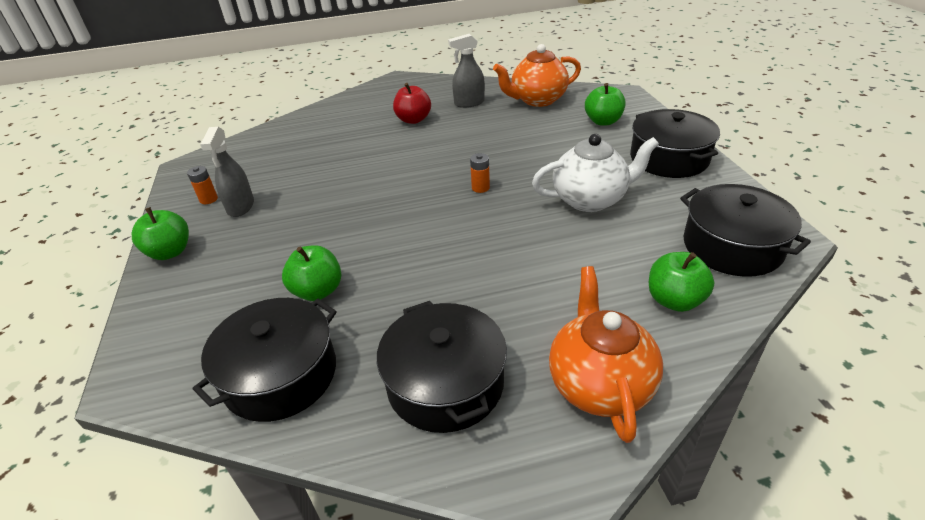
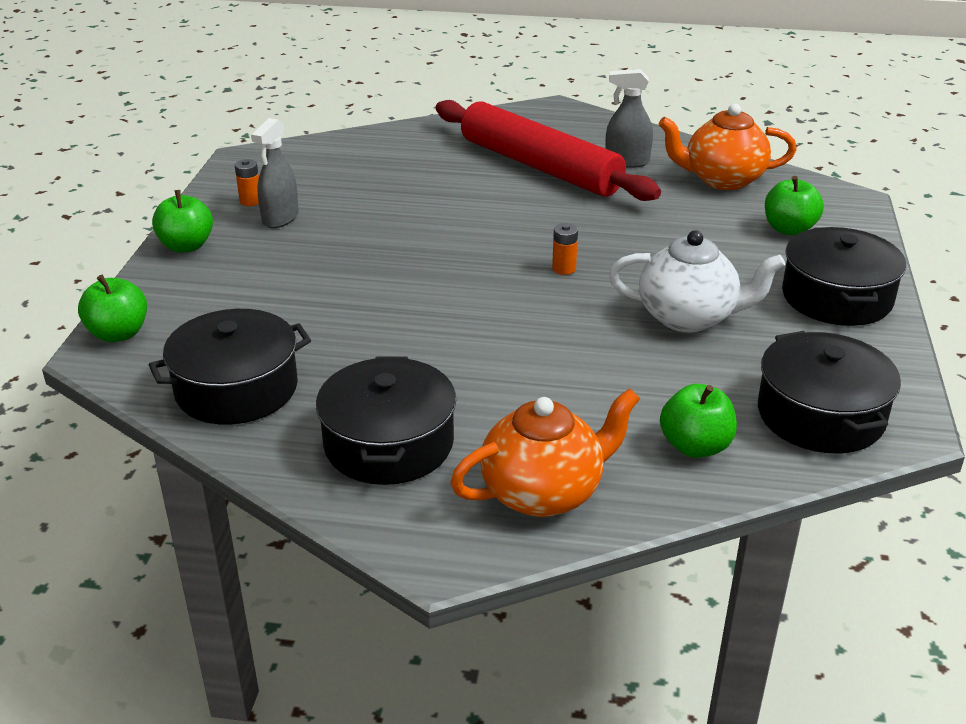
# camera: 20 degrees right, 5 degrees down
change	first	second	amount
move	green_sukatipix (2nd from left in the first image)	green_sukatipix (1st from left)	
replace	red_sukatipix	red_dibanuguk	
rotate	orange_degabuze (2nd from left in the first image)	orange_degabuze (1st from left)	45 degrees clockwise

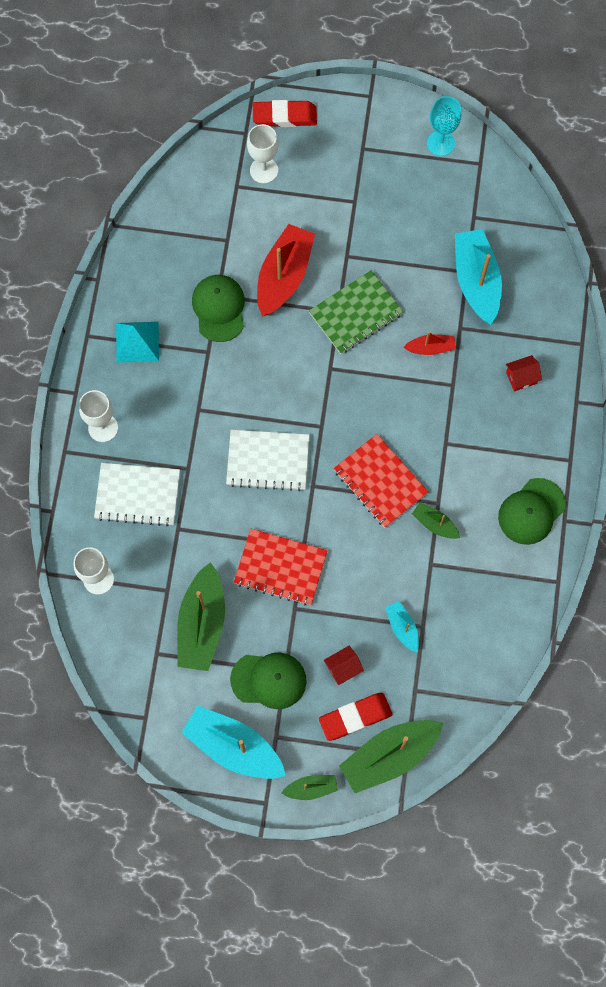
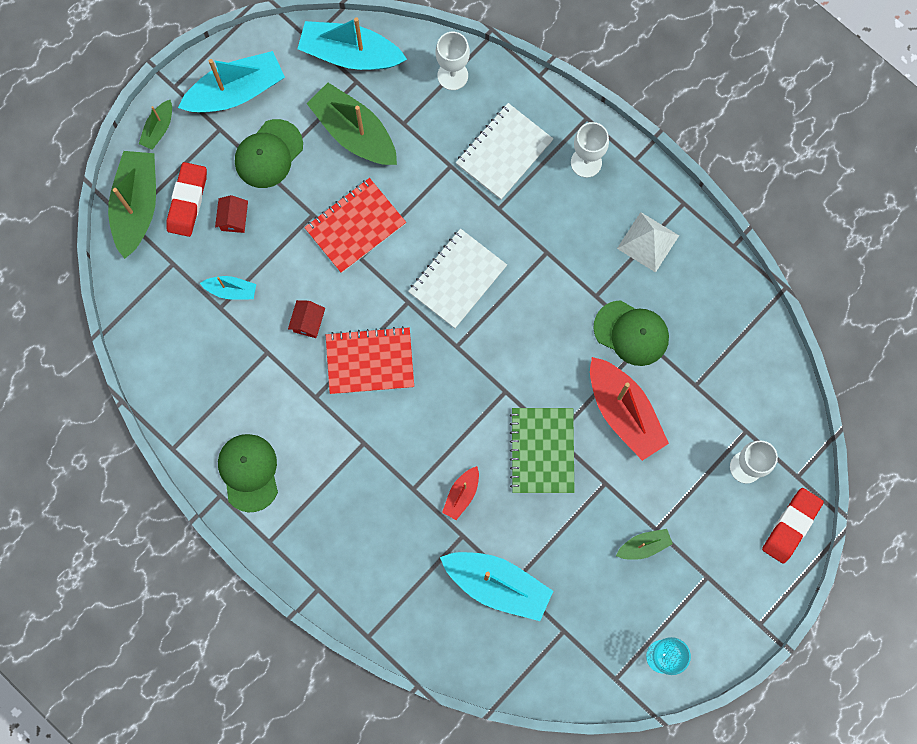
# camera: 125 degrees right, 5 degrees up
change	first	second	amount
insert		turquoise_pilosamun (3rd from left)	
move	green_pilosamun (4th from left)		
move	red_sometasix (2nd from left)		
recolor	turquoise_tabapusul	white_tabapusul	

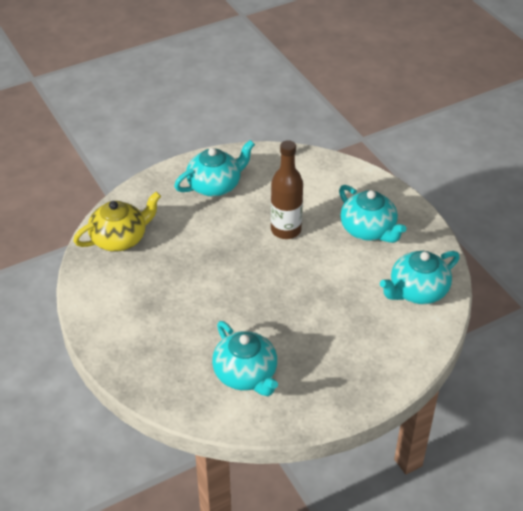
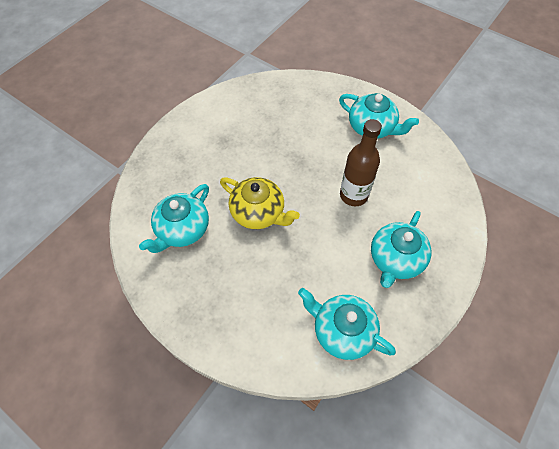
# camera: 65 degrees right, 15 degrees up
change	first	second	amount
move	yellow_degabuze		

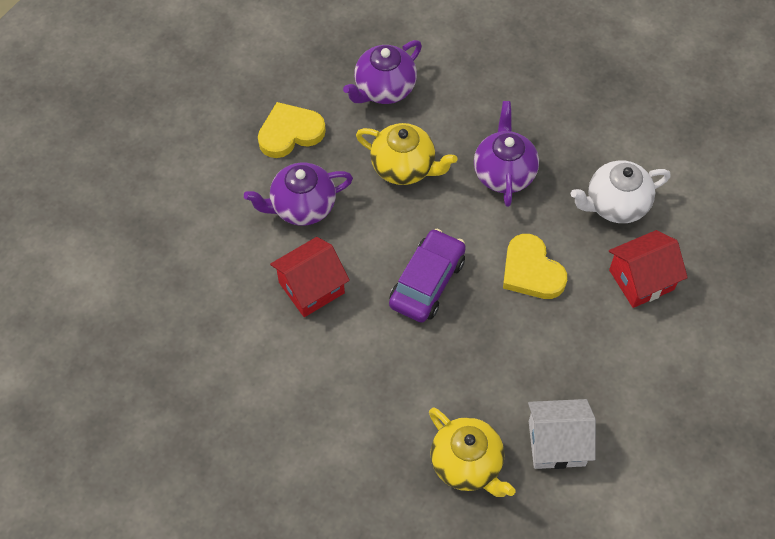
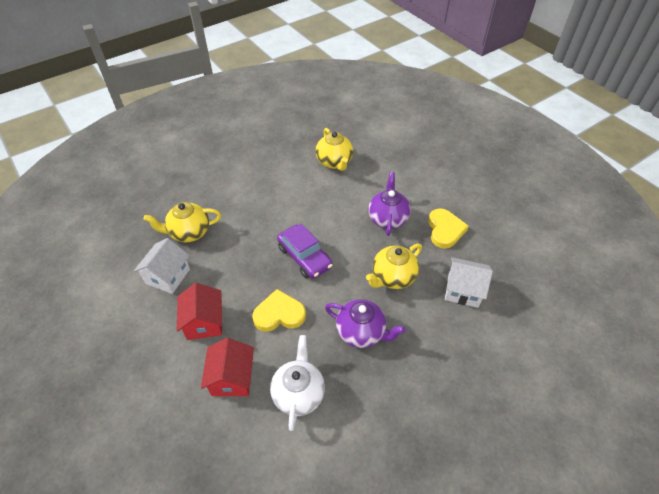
# camera: 115 degrees right, 10 degrees down
change	first	second	amount
insert		yellow_degabuze (2nd from left)	
move	red_sometasix (1st from left)		
replace	purple_degabuze (2nd from left)	white_sometasix (2nd from left)	

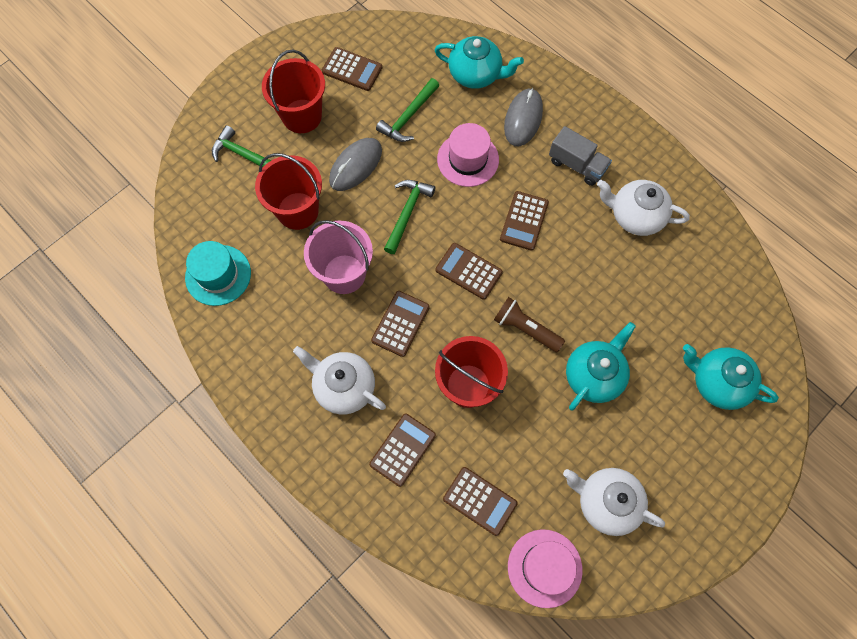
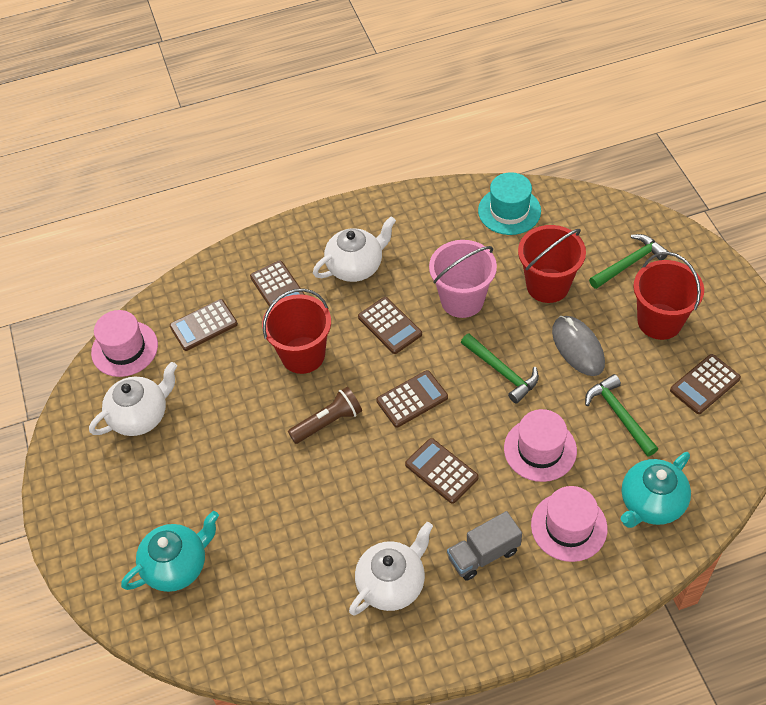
# camera: 120 degrees right, 15 degrees down
change	first	second	amount
delete	turquoise_degabuze (2nd from left)		
replace	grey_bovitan (2nd from left)	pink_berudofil (3rd from left)	

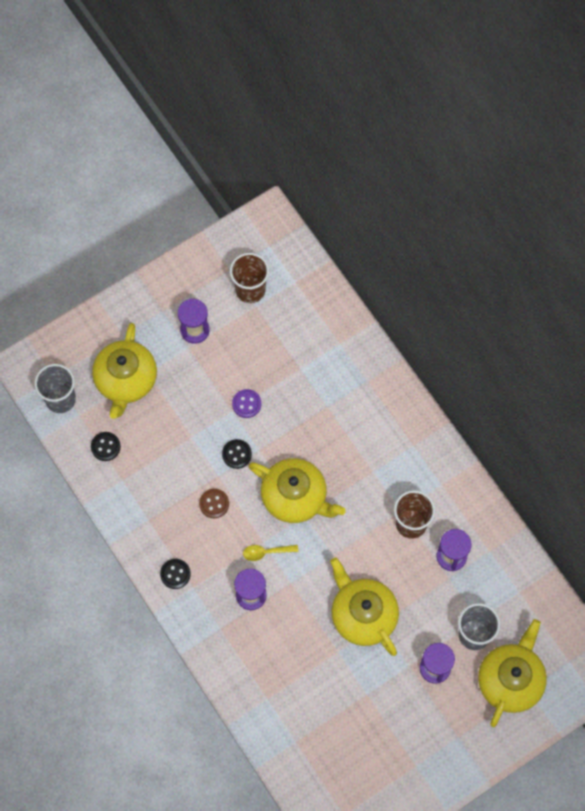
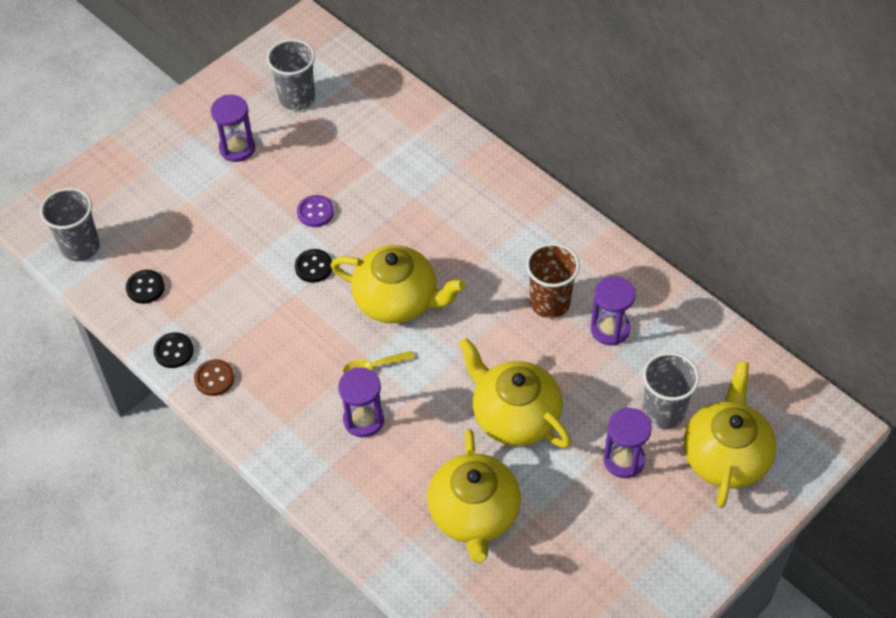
# camera: 10 degrees left, 15 degrees down
change	first	second	amount
move	yellow_degabuze (1st from left in the first image)	yellow_degabuze (2nd from left)	
move	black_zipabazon (2nd from left)		
move	brown_zipabazon		
recolor	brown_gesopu (1st from left)	grey_gesopu (2nd from left)	

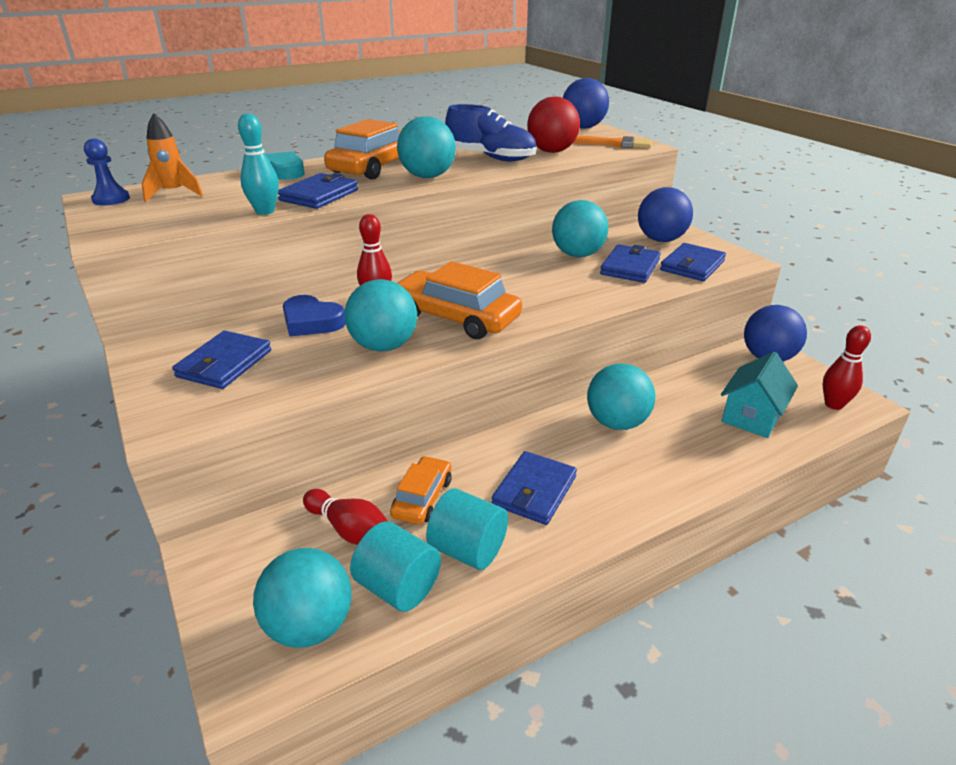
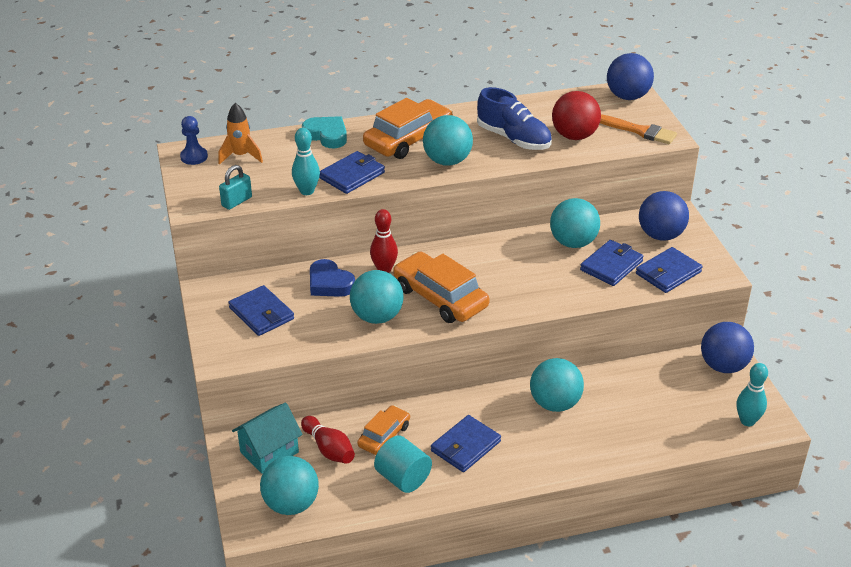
# camera: 15 degrees right, 5 degrees up
change	first	second	amount
delete	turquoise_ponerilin (1st from left)		
insert		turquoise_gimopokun	
move	turquoise_sometasix		
recolor	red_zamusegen (3rd from left)	turquoise_zamusegen (2nd from left)	
rotate	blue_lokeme (1st from left)		75 degrees counterclockwise

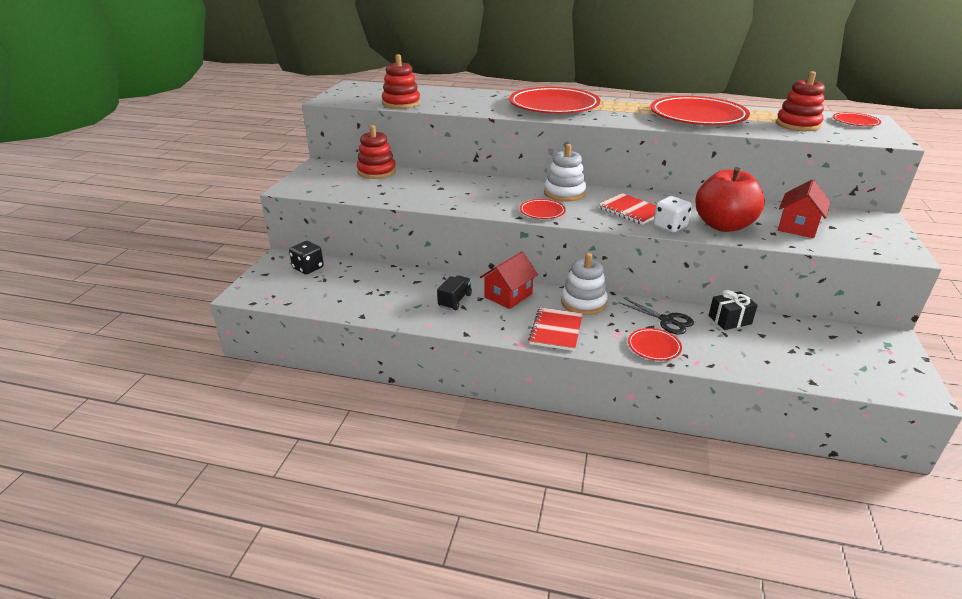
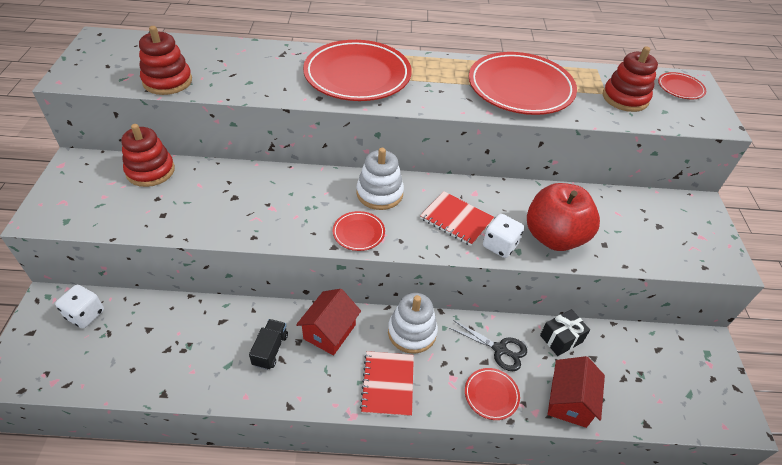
# camera: 15 degrees left, 15 degrees up
change	first	second	amount
move	red_sometasix (2nd from left)		
recolor	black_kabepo	white_kabepo (1st from left)	

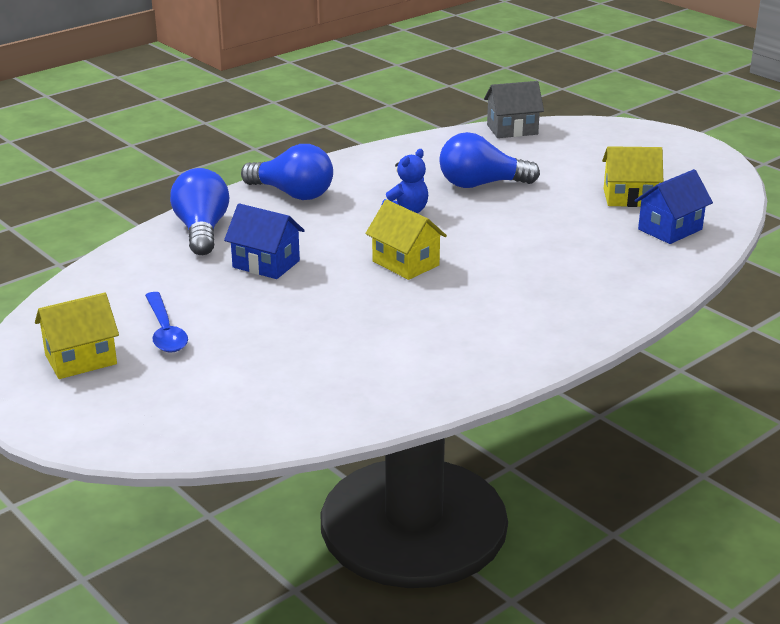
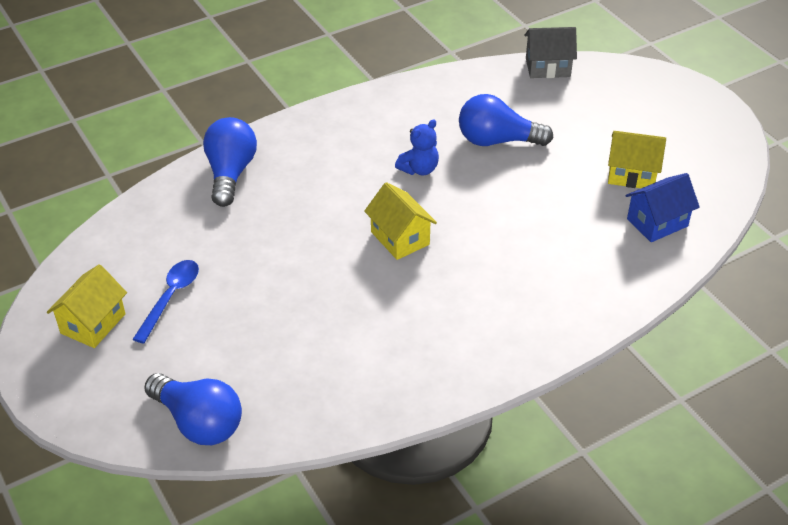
# camera: 10 degrees right, 15 degrees up
change	first	second	amount
delete	blue_sometasix (1st from left)		
move	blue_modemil (2nd from left in the first image)	blue_modemil (1st from left)	
rotate	yellow_sometasix (1st from left)		45 degrees counterclockwise
rotate	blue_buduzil		150 degrees counterclockwise

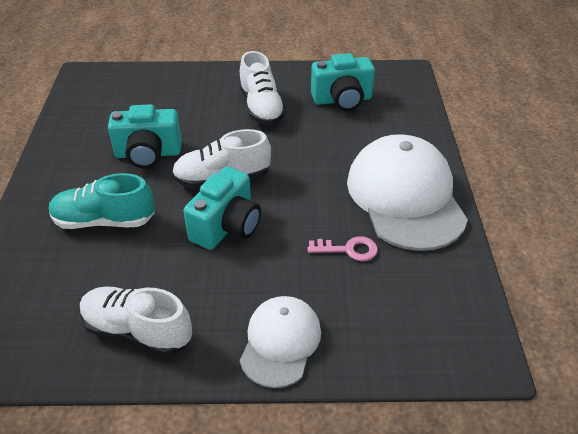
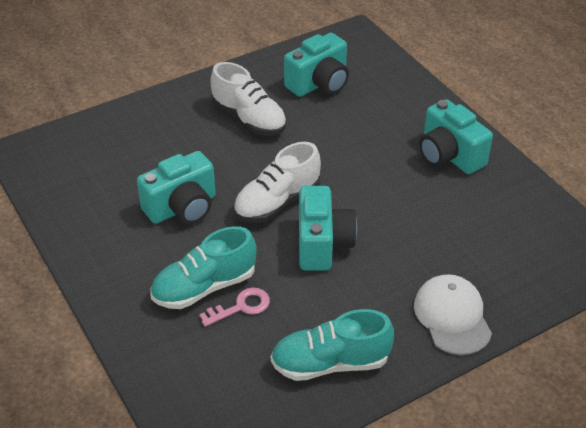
# camera: 30 degrees left, 0 degrees up
change	first	second	amount
move	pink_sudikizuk		
replace	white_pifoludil (2nd from left)	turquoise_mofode (4th from left)	
recolor	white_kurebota (1st from left)	turquoise_kurebota (2nd from left)	

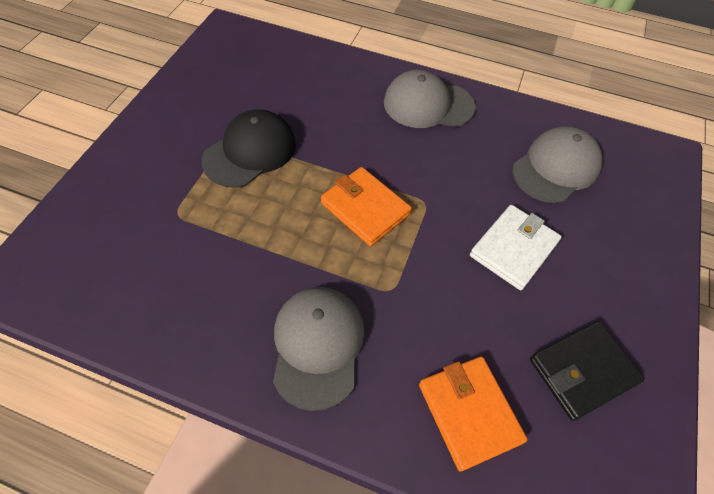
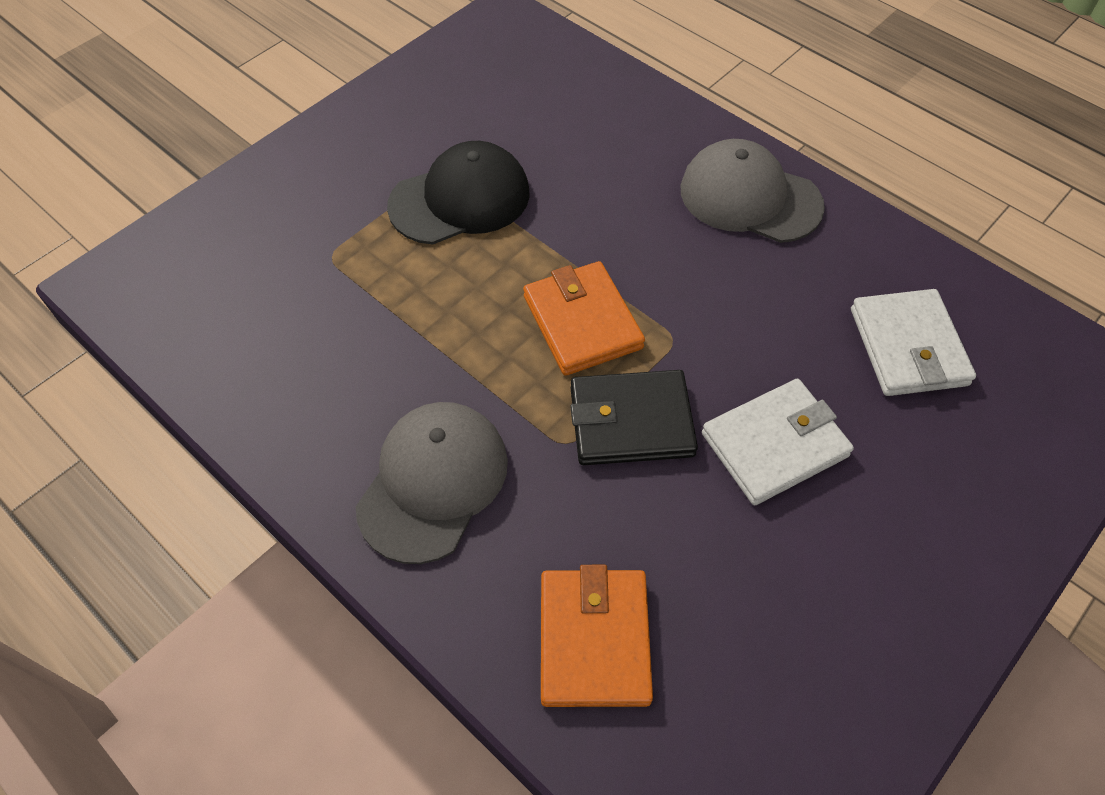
# camera: 25 degrees right, 0 degrees up
change	first	second	amount
move	black_lokeme		
replace	grey_pifoludil (3rd from left)	white_lokeme (2nd from left)	

